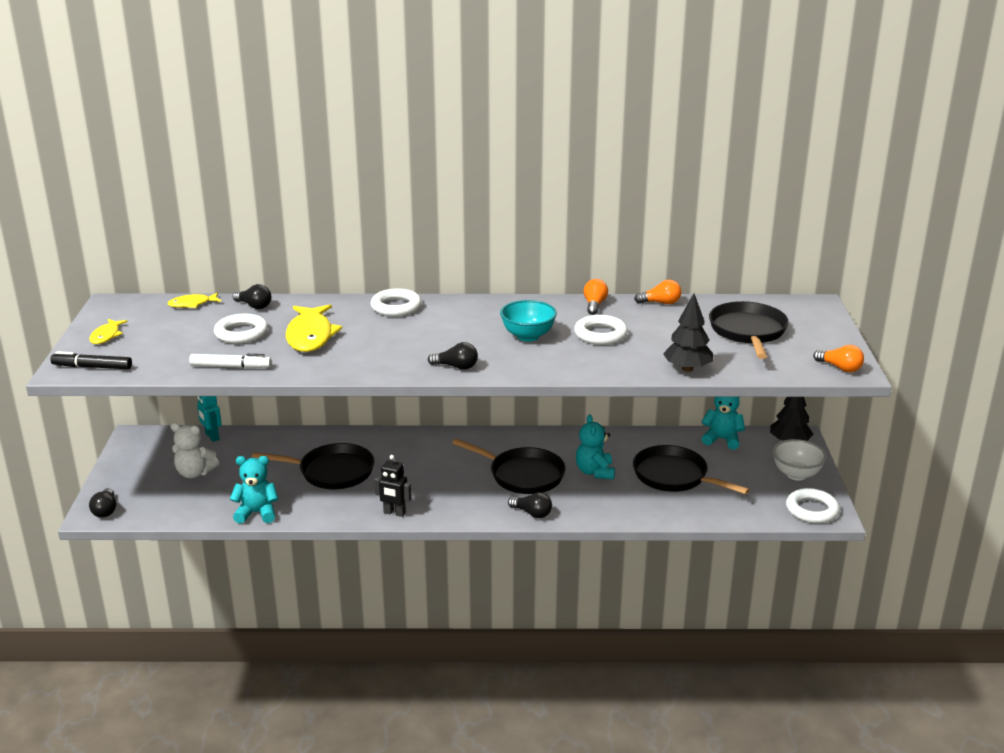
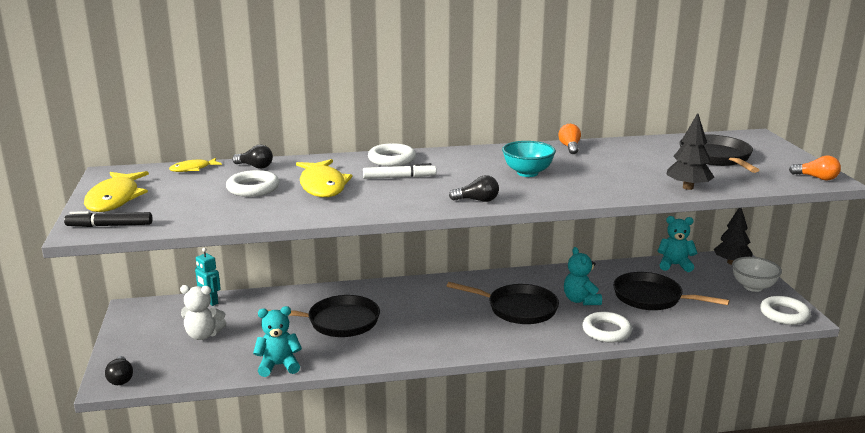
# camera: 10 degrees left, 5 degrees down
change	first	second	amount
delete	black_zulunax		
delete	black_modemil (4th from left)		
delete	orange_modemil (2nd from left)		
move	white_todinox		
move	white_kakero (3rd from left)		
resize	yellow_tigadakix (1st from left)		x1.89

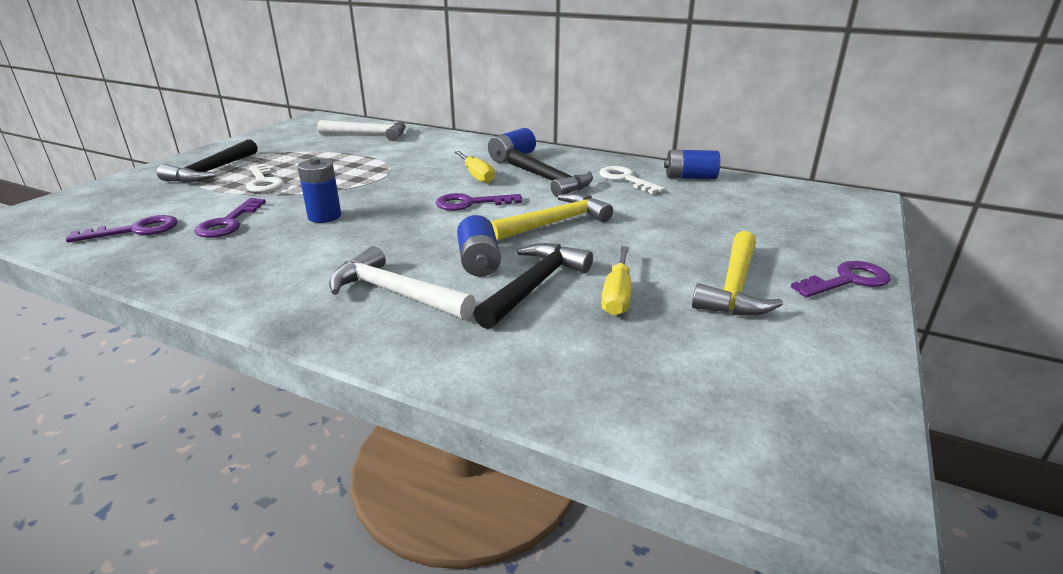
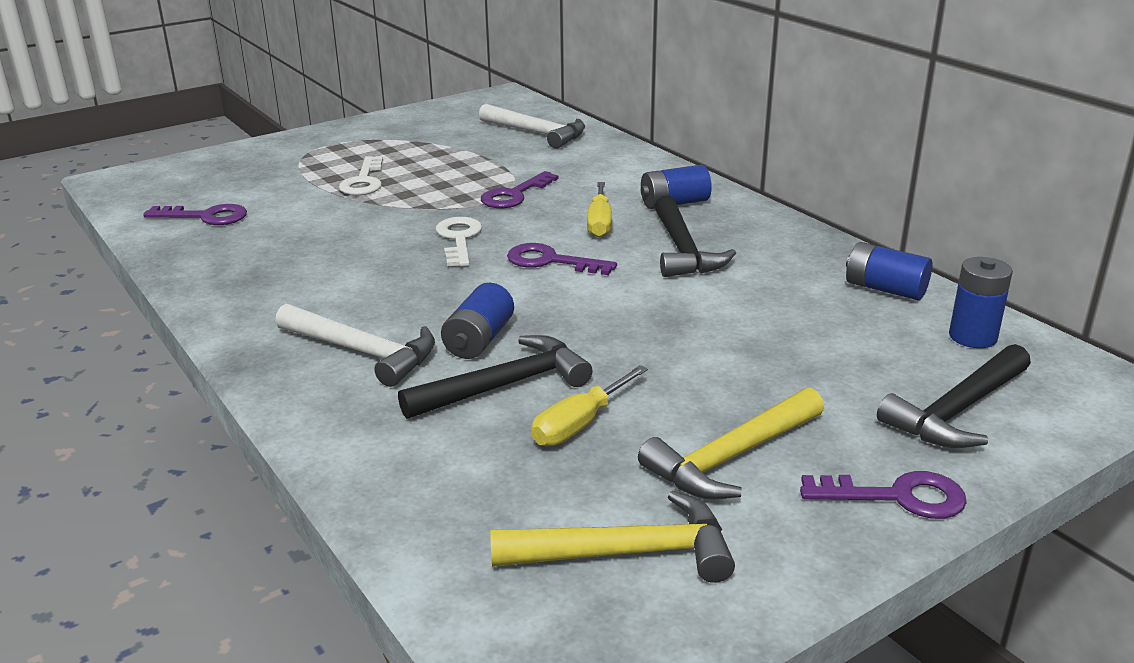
# camera: 30 degrees right, 0 degrees up
change	first	second	amount
move	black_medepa (1st from left in the first image)	black_medepa (3rd from left)	
move	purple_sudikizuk (2nd from left)		
move	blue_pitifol (1st from left in the first image)	blue_pitifol (4th from left)	
move	yellow_medepa (1st from left)		
move	white_sudikizuk (2nd from left)		
rotate	white_medepa (2nd from left in the first image)	white_medepa (1st from left)	150 degrees clockwise

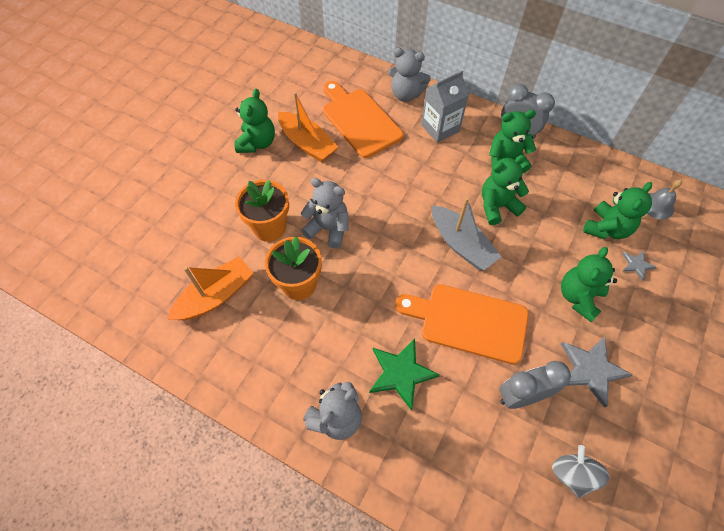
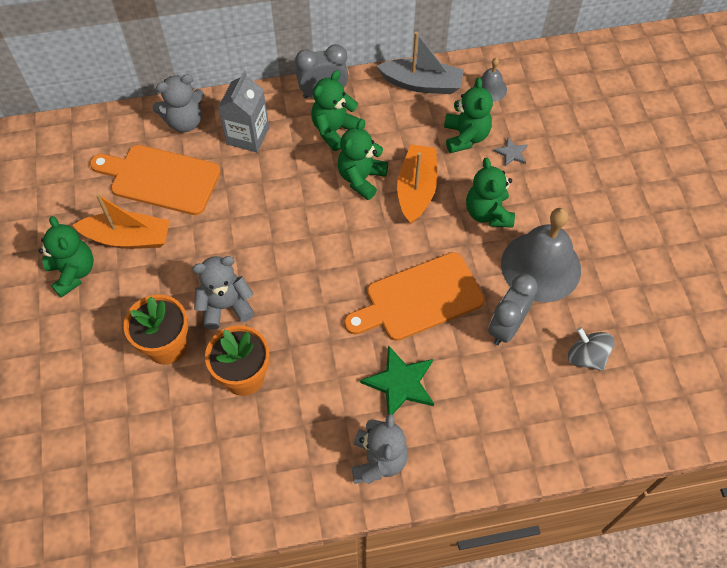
# camera: 40 degrees left, 0 degrees up
change	first	second	amount
move	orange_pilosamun (1st from left in the first image)	orange_pilosamun (2nd from left)	
move	grey_pilosamun		
replace	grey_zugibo (1st from left)	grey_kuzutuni (2nd from left)	

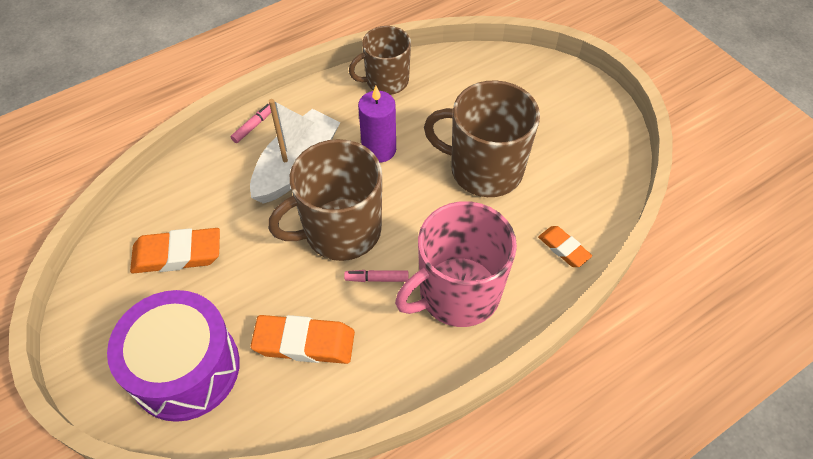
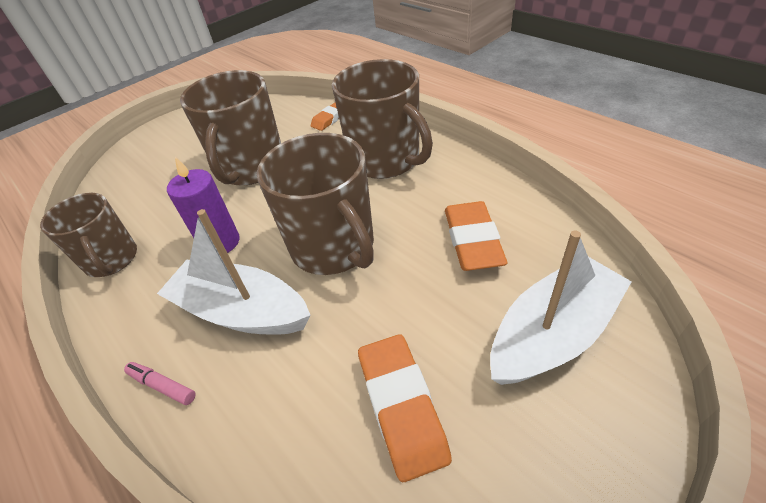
# camera: 95 degrees left, 10 degrees down
change	first	second	amount
delete	pink_todinox (2nd from left)		
replace	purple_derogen	white_pilosamun (2nd from left)	
recolor	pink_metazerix	brown_metazerix (4th from left)	

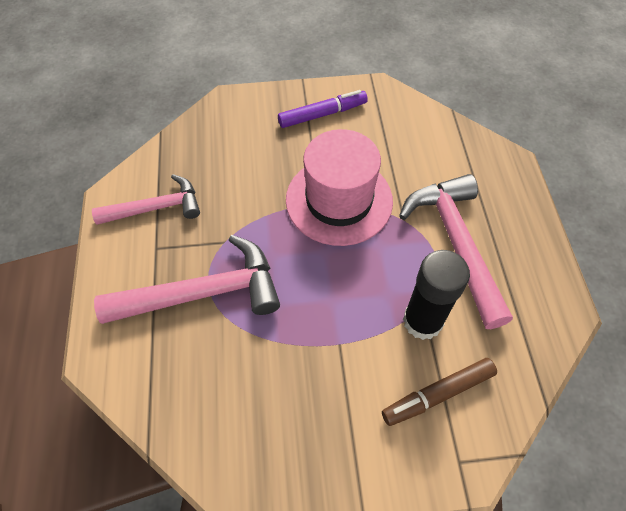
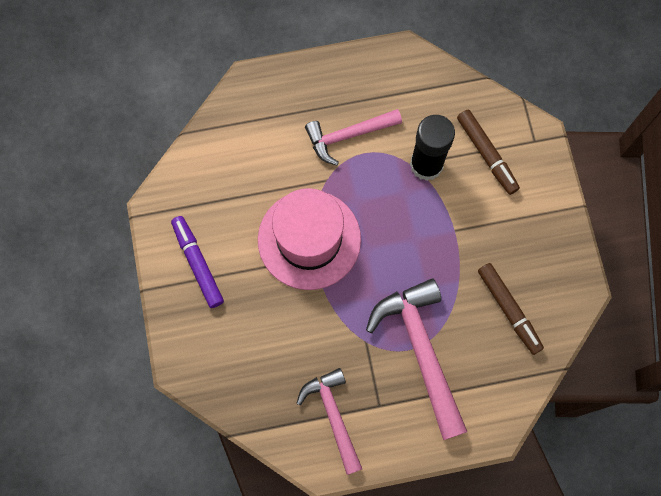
# camera: 95 degrees left, 15 degrees up
change	first	second	amount
insert		brown_todinox (2nd from left)	
resize	pink_medepa (3rd from left in the first image)	pink_medepa (2nd from left)	x0.64

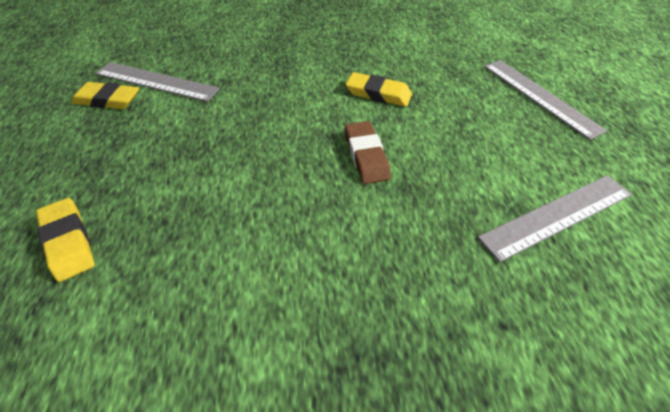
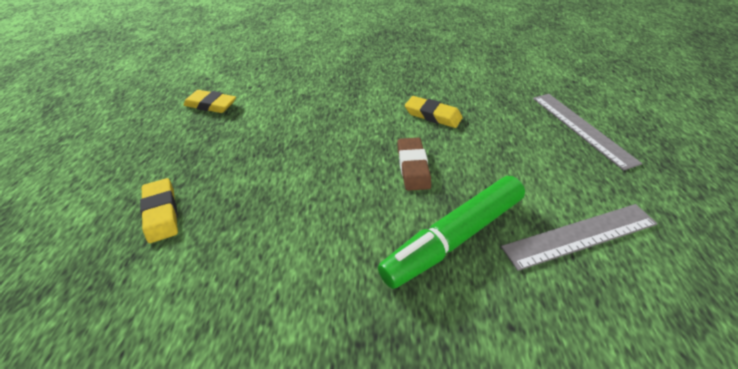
# camera: 10 degrees right, 5 degrees down
change	first	second	amount
delete	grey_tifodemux (1st from left)		
insert		green_todinox	

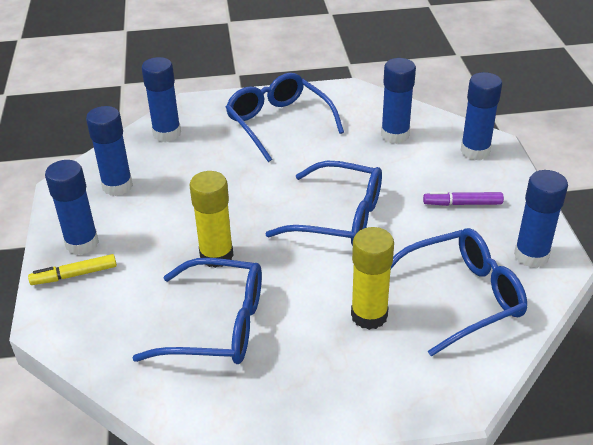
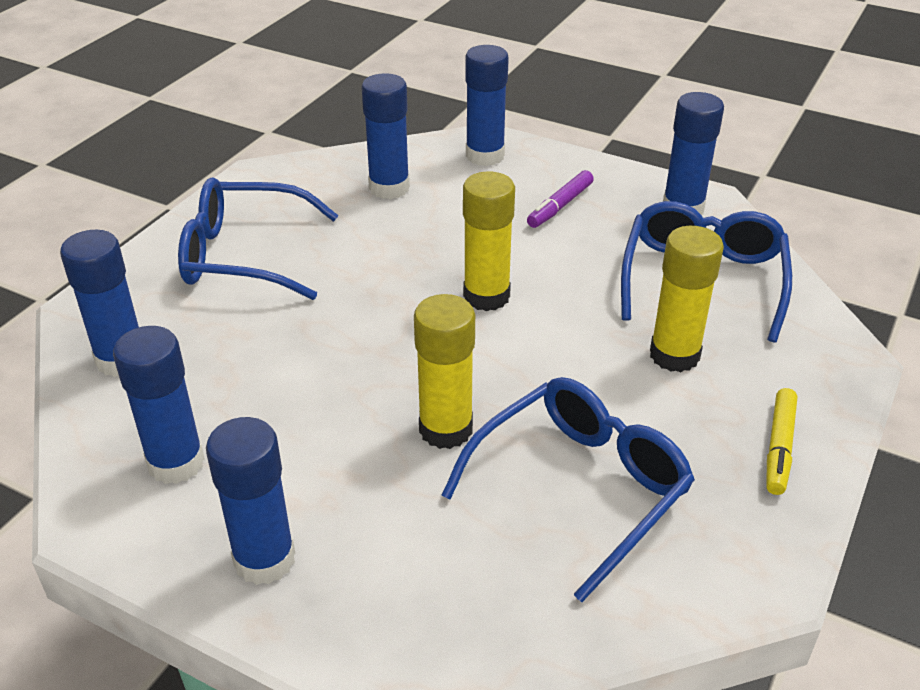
# camera: 55 degrees left, 0 degrees up
change	first	second	amount
move	yellow_todinox		
replace	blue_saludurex (3rd from left)	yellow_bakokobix (2nd from left)	

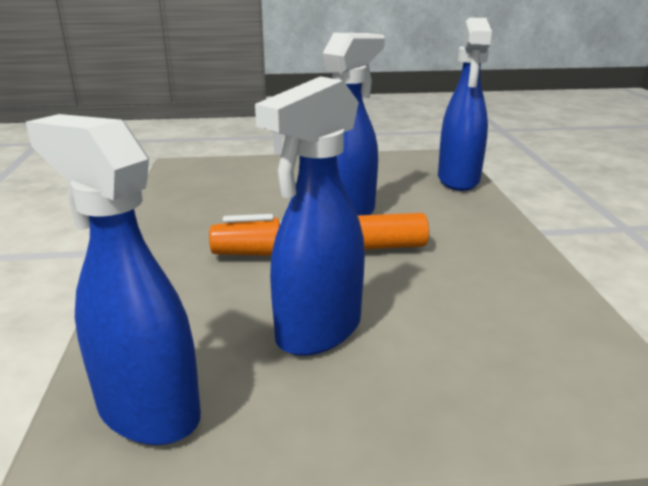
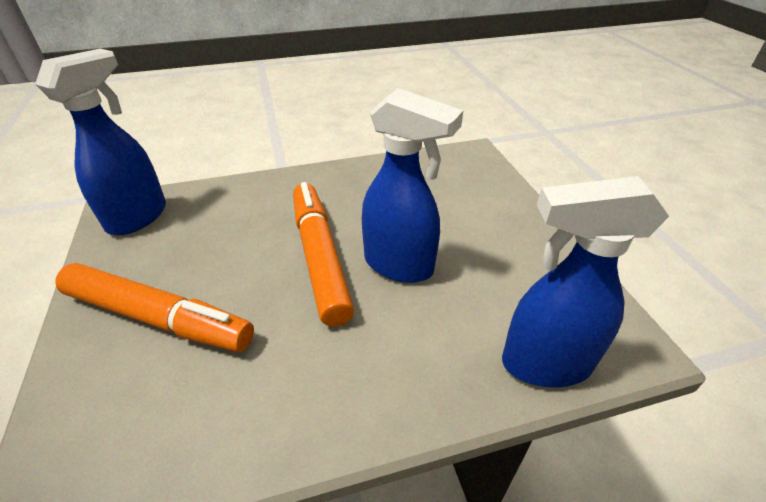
# camera: 80 degrees right, 15 degrees up
change	first	second	amount
delete	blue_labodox (2nd from left)		
insert		orange_todinox (1st from left)	

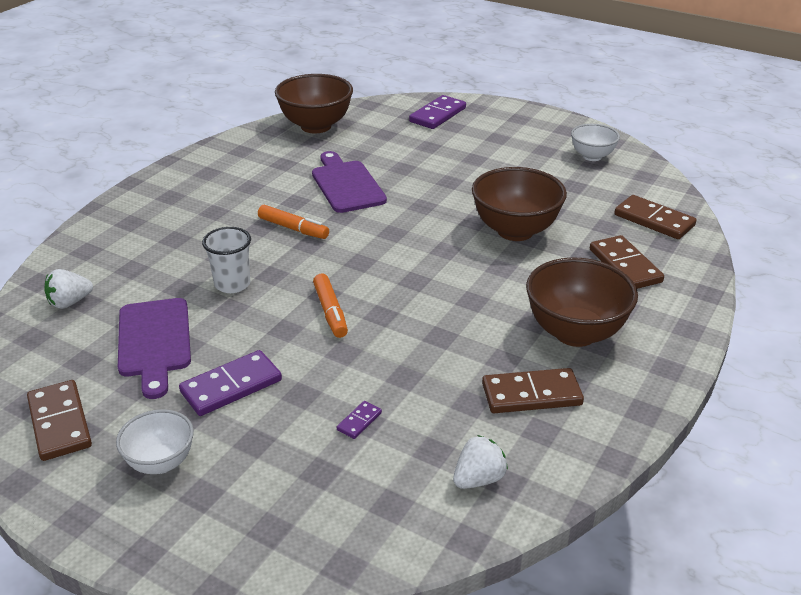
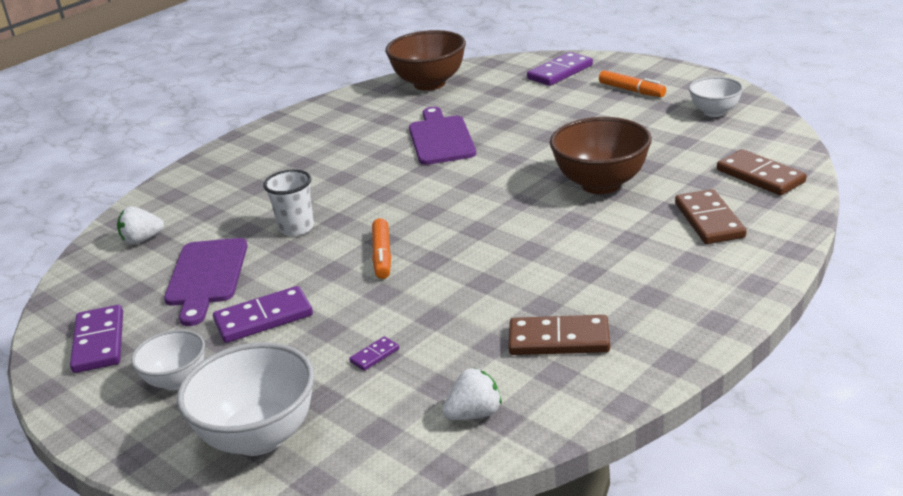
# camera: 15 degrees right, 5 degrees down
change	first	second	amount
delete	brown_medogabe (3rd from left)		
insert		white_medogabe (2nd from left)	
move	orange_todinox (1st from left in the first image)	orange_todinox (2nd from left)	
recolor	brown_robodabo (1st from left)	purple_robodabo (1st from left)	

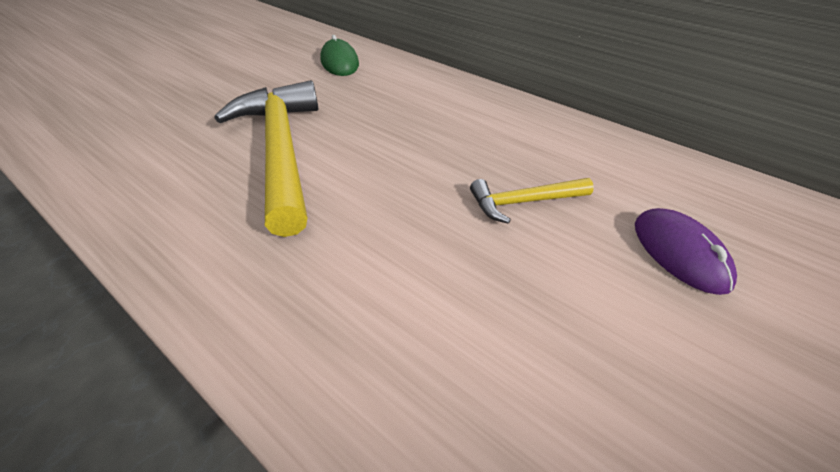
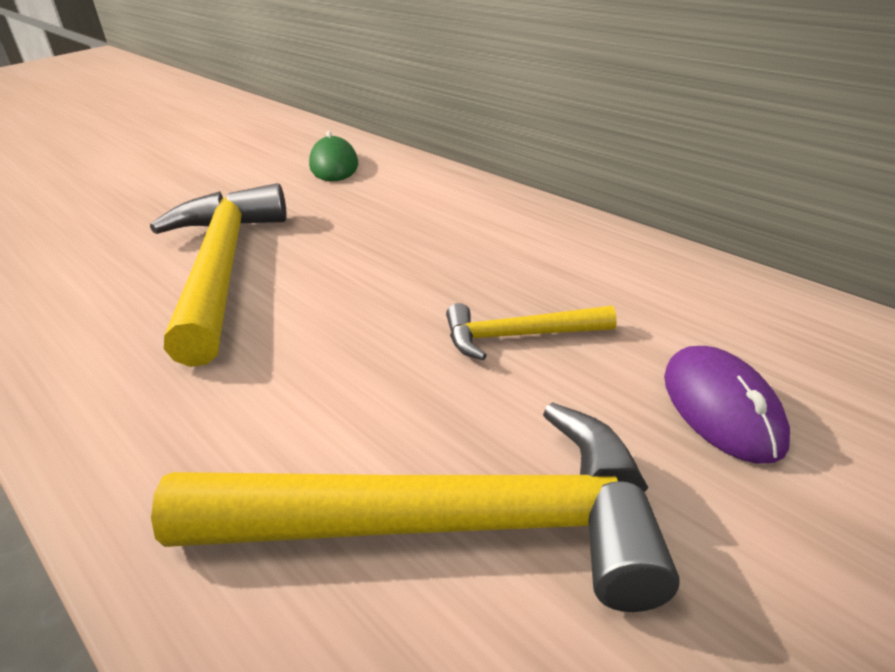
# camera: 10 degrees right, 10 degrees down
change	first	second	amount
insert		yellow_medepa (2nd from left)	

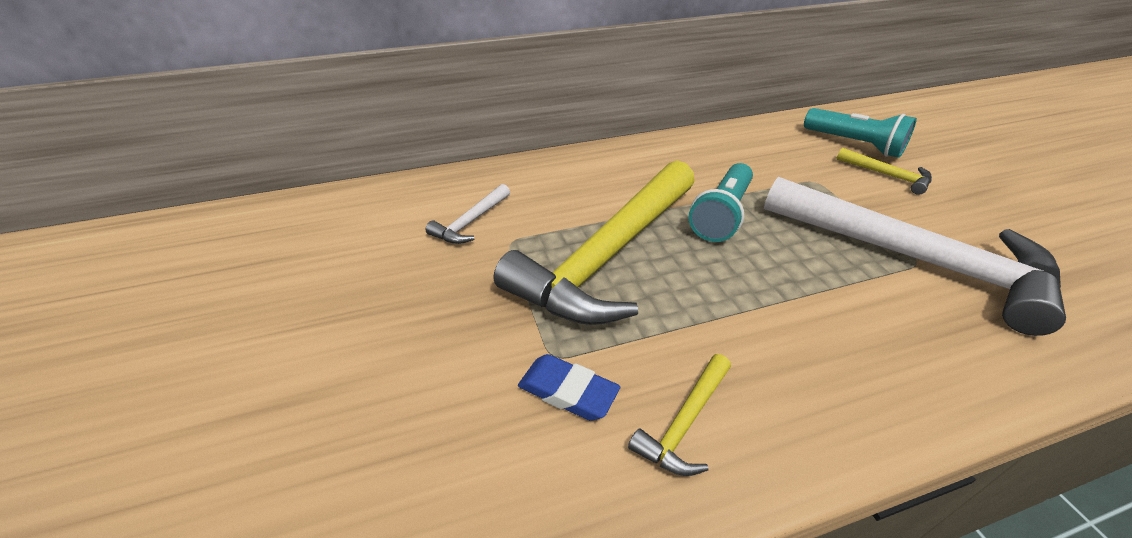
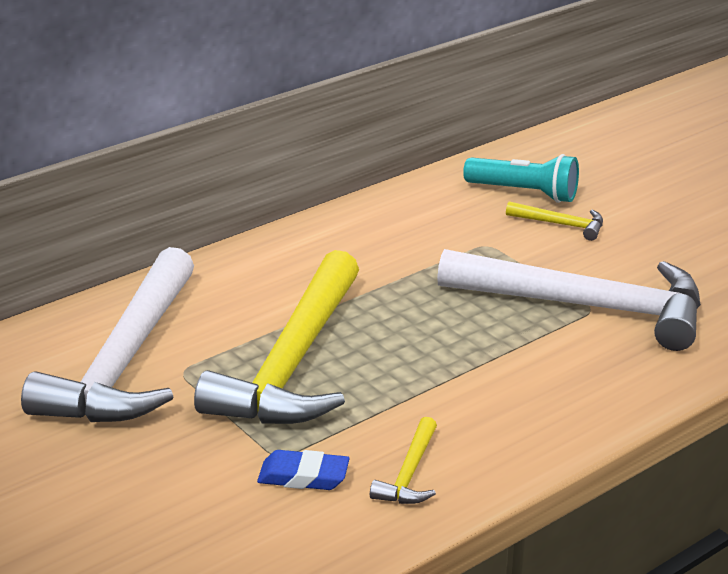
# camera: 20 degrees left, 10 degrees down
change	first	second	amount
delete	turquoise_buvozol (1st from left)		
resize	white_medepa (1st from left)		x2.44

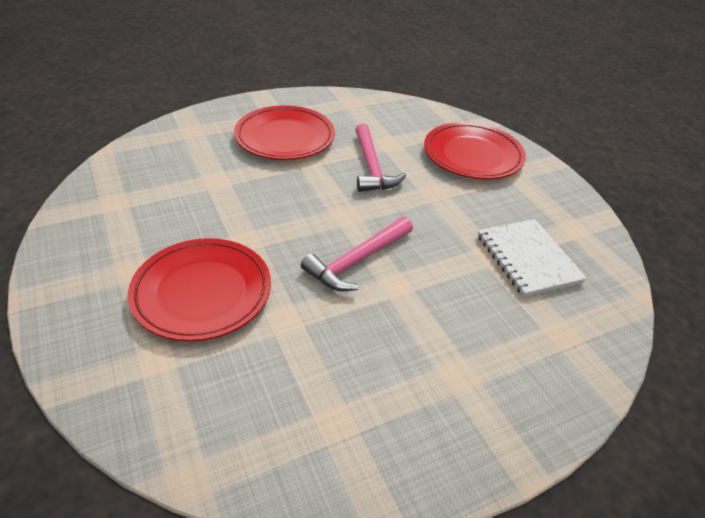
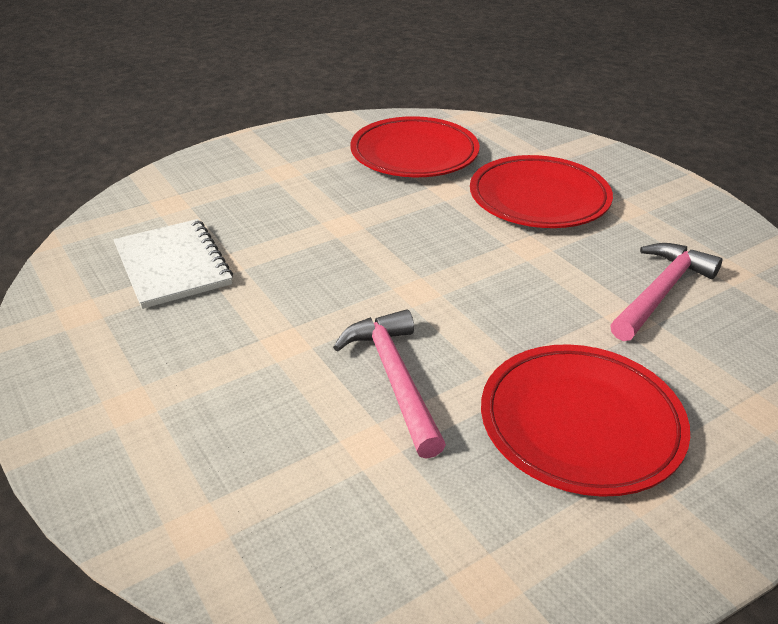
# camera: 175 degrees right, 5 degrees down
change	first	second	amount
move	pink_medepa (1st from left in the first image)	pink_medepa (2nd from left)	
move	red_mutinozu (3rd from left in the first image)	red_mutinozu (1st from left)	

